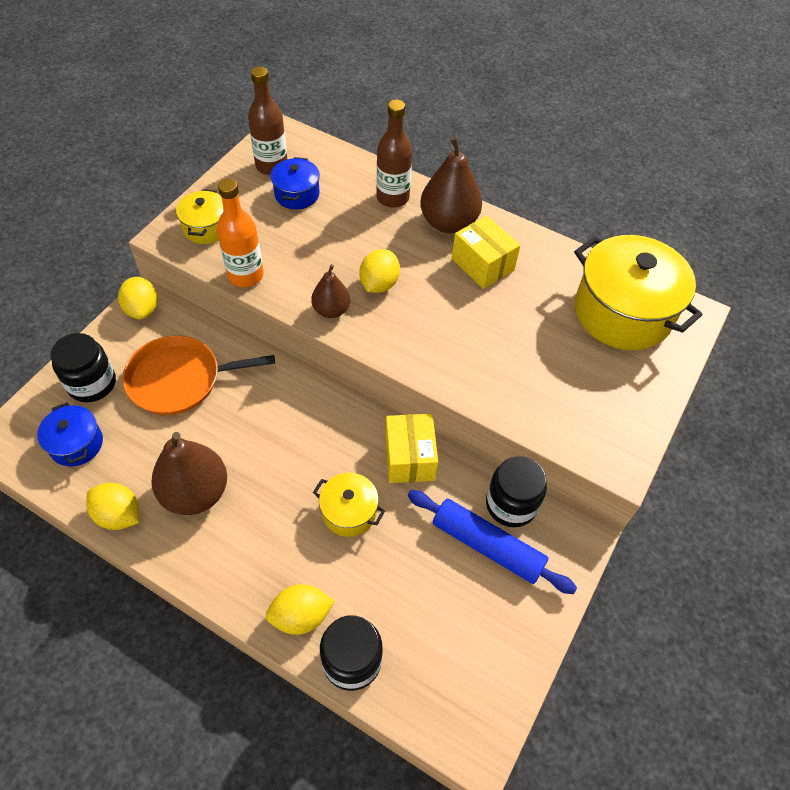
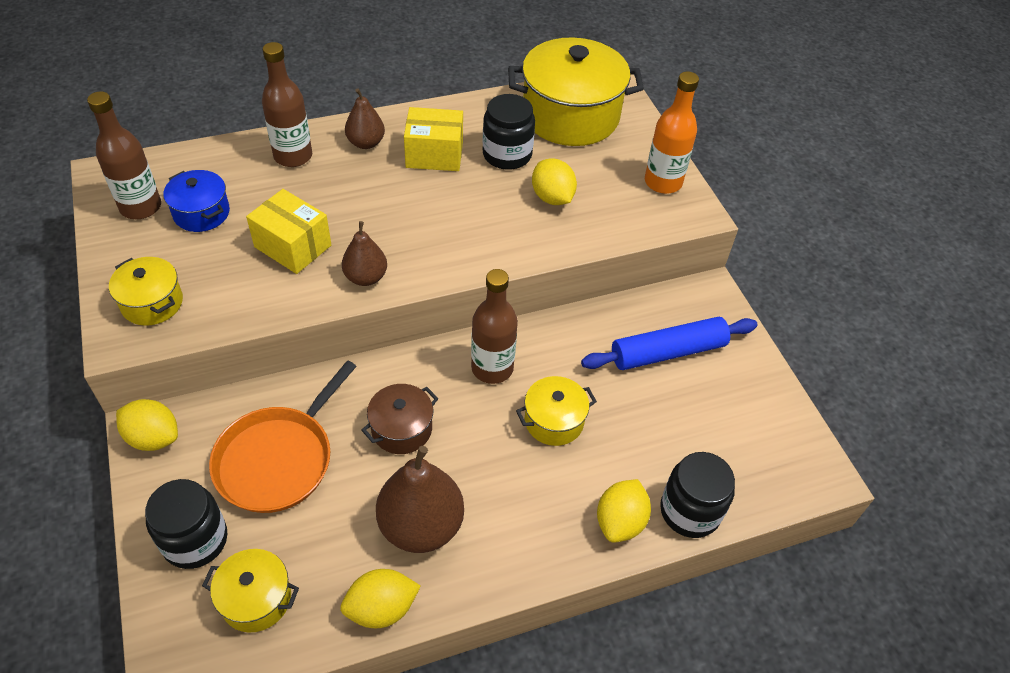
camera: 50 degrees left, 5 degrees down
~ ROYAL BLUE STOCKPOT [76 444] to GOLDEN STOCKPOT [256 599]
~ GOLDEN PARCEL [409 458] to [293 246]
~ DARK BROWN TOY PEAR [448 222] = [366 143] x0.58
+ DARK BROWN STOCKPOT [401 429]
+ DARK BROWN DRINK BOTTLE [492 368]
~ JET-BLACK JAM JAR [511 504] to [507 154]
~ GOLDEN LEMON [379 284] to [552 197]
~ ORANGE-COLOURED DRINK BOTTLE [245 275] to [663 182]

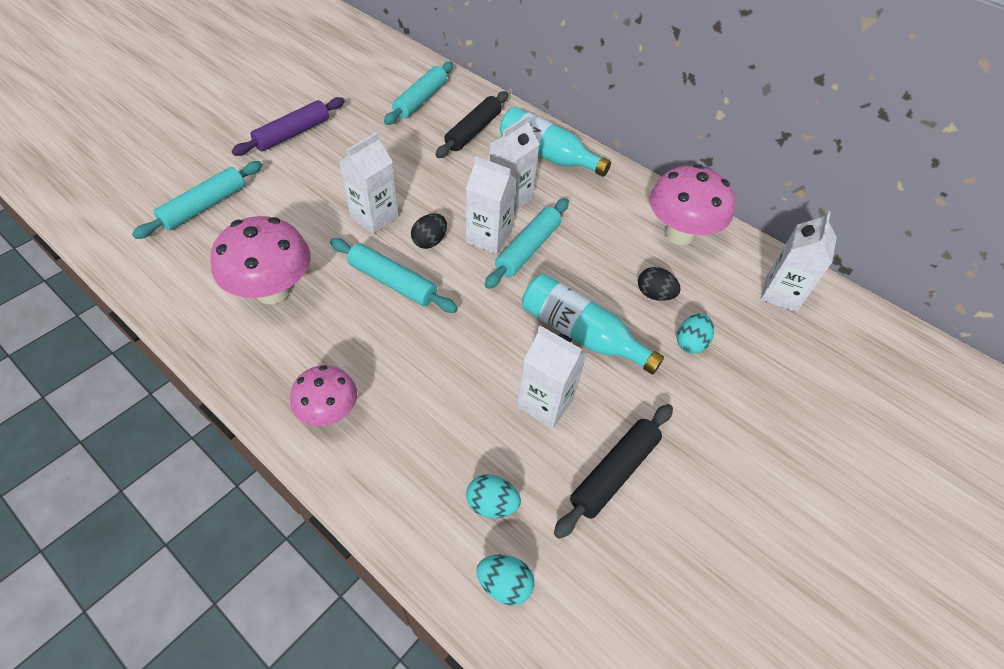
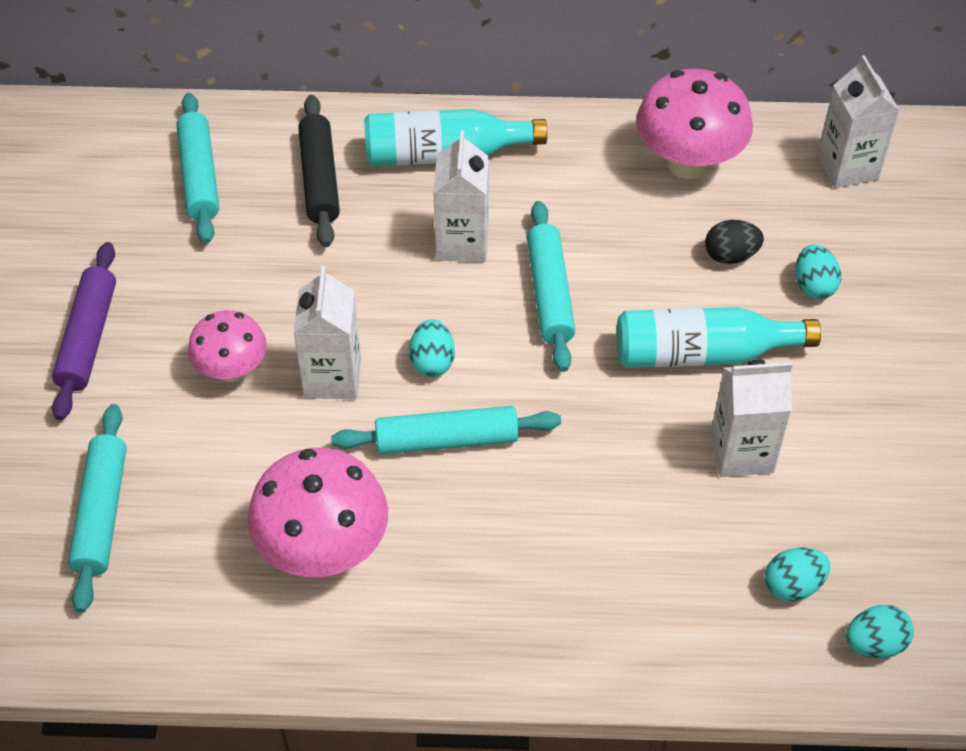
camera: 35 degrees left, 0 degrees up
~ PINK MUSHROOM [329 412] to [232 370]
~ JET-BLACK EGG SHAPE [429 241] to TEAL EGG SHAPE [432 362]
- SNOW-WHITE CARTON [488 237]
- JET-BLACK DOUGH ROLLER [614 472]

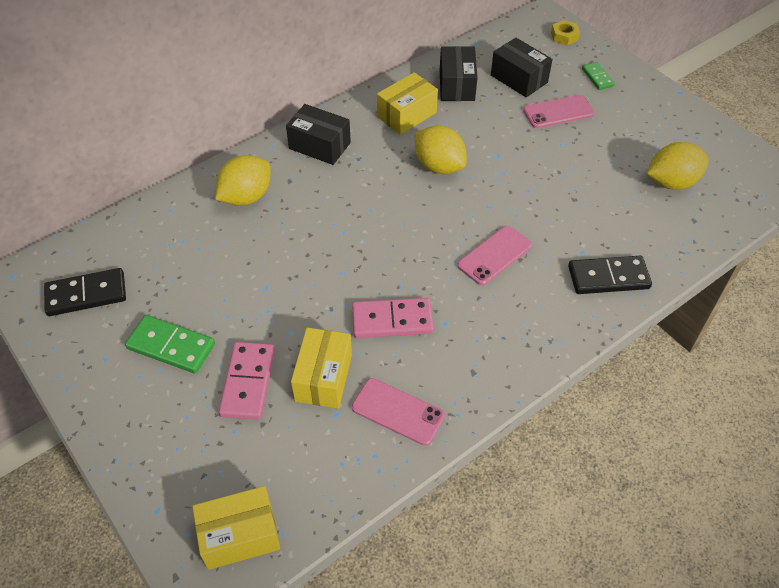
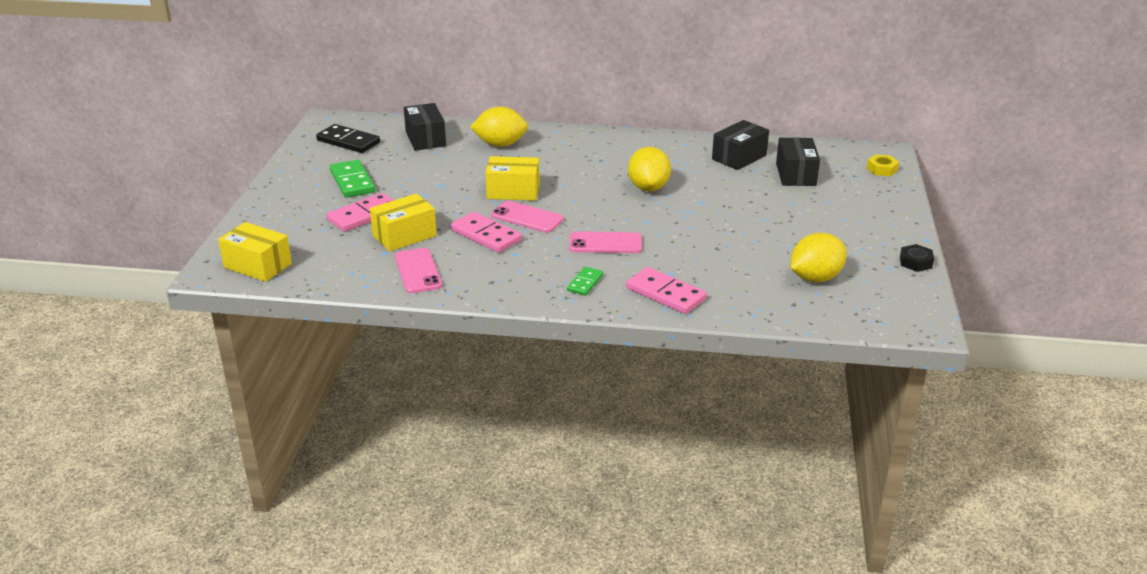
camera: 45 degrees right, 20 degrees down
~ JET-BLACK PARCEL [319 145] to [425 139]
~ GOLDEN PARCEL [406 115] to [513 191]
~ PINK PHONE [558 112] to [527 217]
~ EMERALD DOMINO TILE [597 77] to [585 283]
~ JET-BLACK DOMINO TILE [608 277] to PINK DOMINO TILE [665 293]
~ GOLDEN LEMON [671 182] = [815 278] 60 degrees counterclockwise
+ JET-BLACK HEXAGON NUT [915 262]

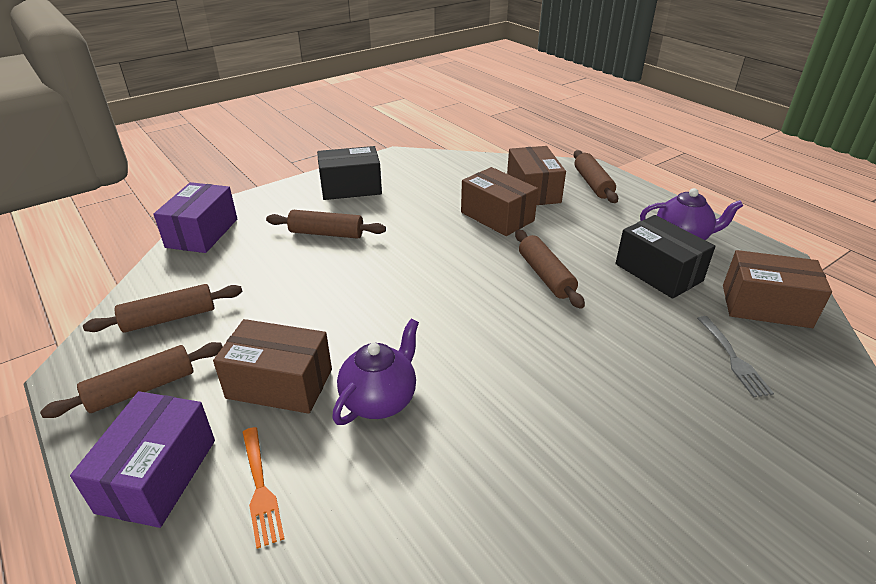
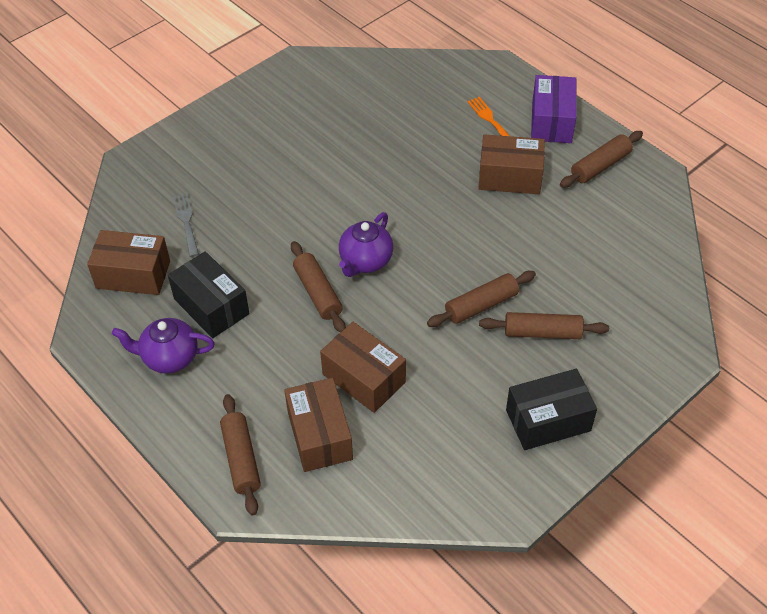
camera: 175 degrees right, 15 degrees up
~ ROYAL PURPLE TEAPOT [380 400] to [365 261]
~ DARK BROWN DOUGH ROLLER [170 318] to [481 305]
- ROYAL PURPLE PARCEL [202 233]

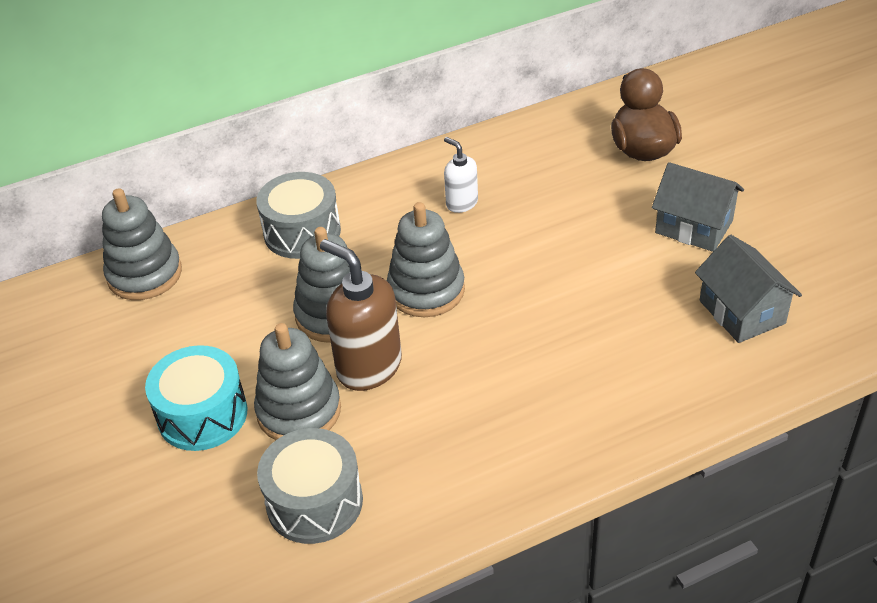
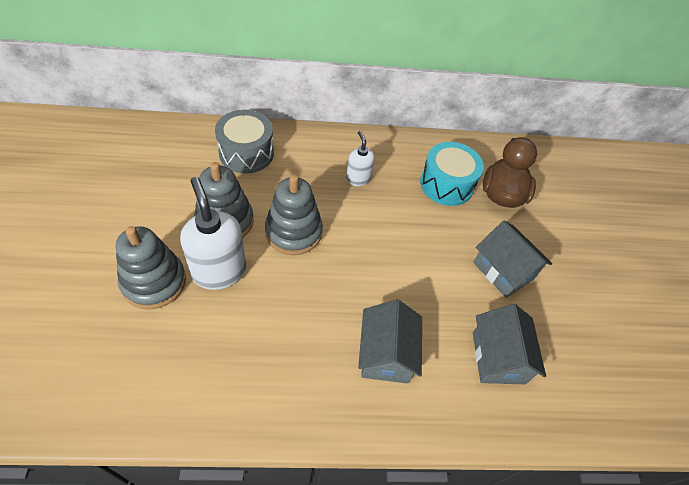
camera: 15 degrees right, 10 degrees up
~ DARK BROWN PUMP BOTTLE [368 367] to SNOW-WHITE PUMP BOTTLE [219 271]
+ GRAY COTTAGE [386 354]
~ TEAL DRUM [202 414] to [446 184]
- GRAY STACKING TOY [145 274]
- GRAY DRUM [314 502]

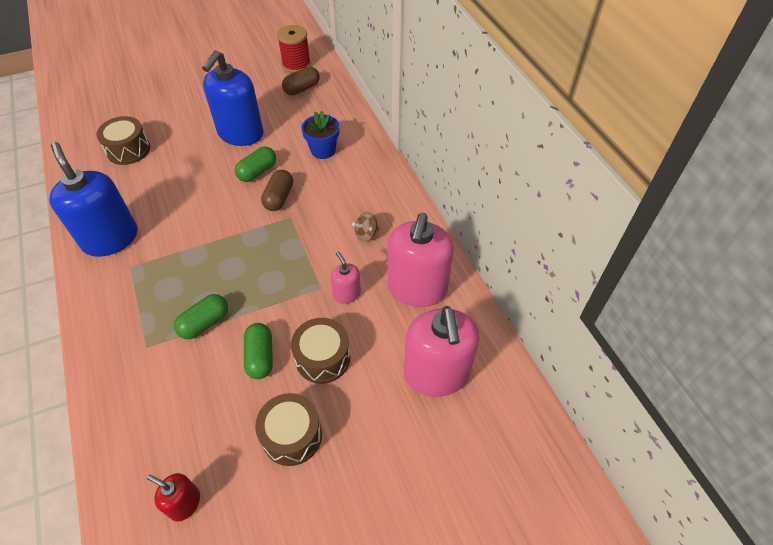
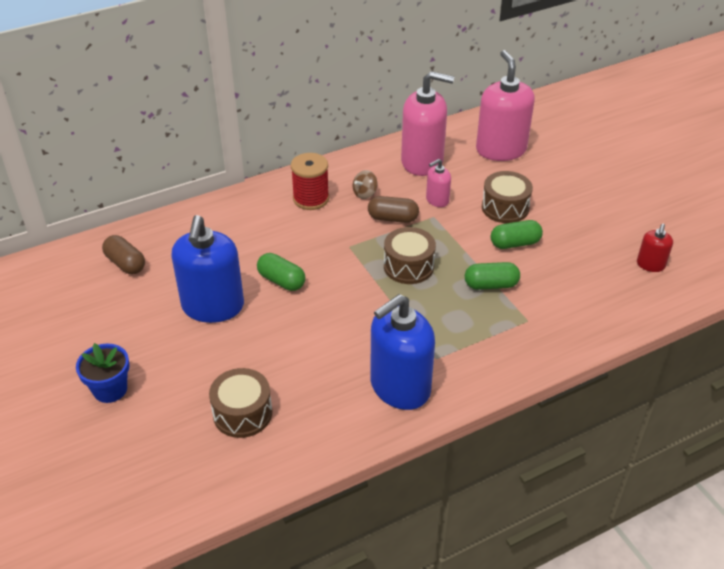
camera: 95 degrees left, 10 degrees down
~ ROYAL BLUE PLANT POT [323 150] to [110 389]
~ ROYAL BLUE PUMP BOTTLE [240 134] = [213 306] 75 degrees clockwise
~ RED BOBBIN [296 64] to [311 199]
~ DARK BROWN TOY TOP [366 234] = [365 193] 75 degrees clockwise
~ DARK BROWN CAPSULE [279 198] to [393 218]
~ DARK BROWN DRUM [292 435] to [408 266]
~ EMERALD CAPSULE [205 323] = [491 285] 45 degrees counterclockwise
~ PINK PUMP BOTTLE [436 374] = [501 149] 90 degrees counterclockwise

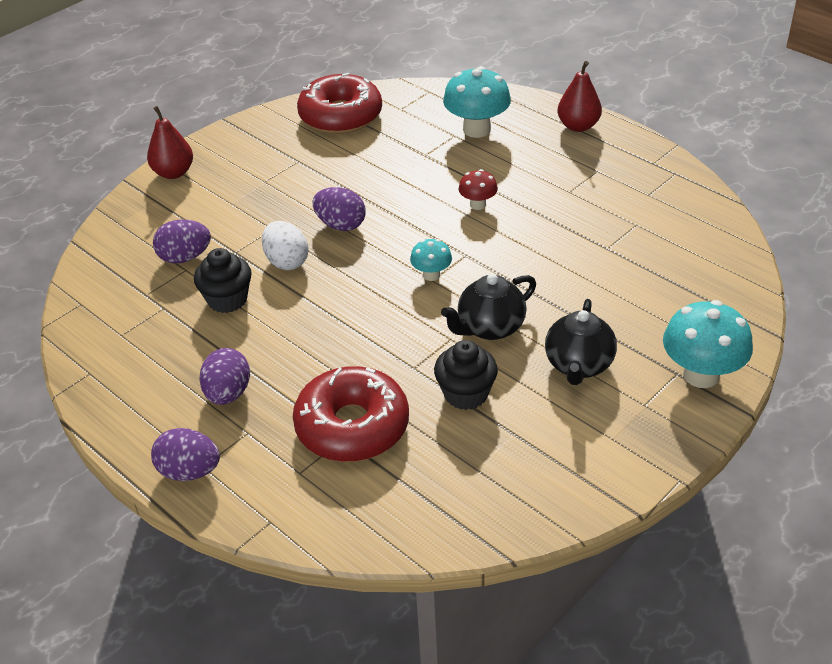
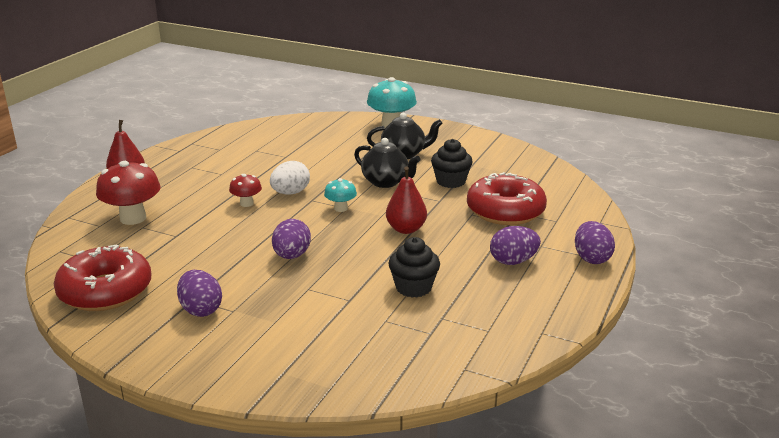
camera: 110 degrees left, 15 degrees down
~ TEAL MUSHROOM [476 129] to RED MUSHROOM [133 218]
~ ROYAL PURPLE EGG SHAPE [185 257] to [201 310]
~ SNOW-WHITE EGG SHAPE [286 261] to [290 193]
~ RED TOY PEAR [173 173] to [406 229]

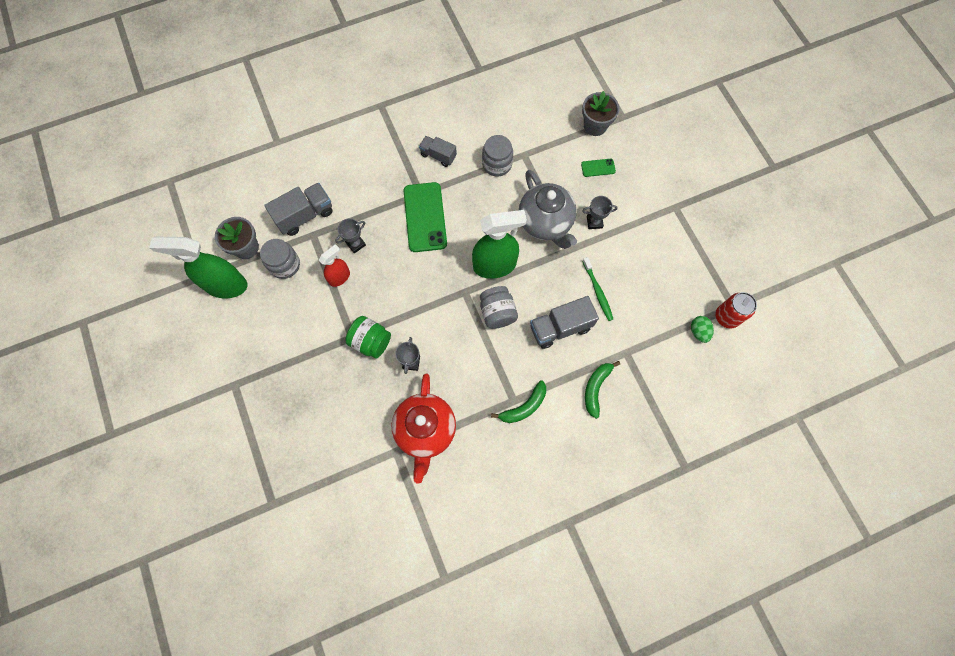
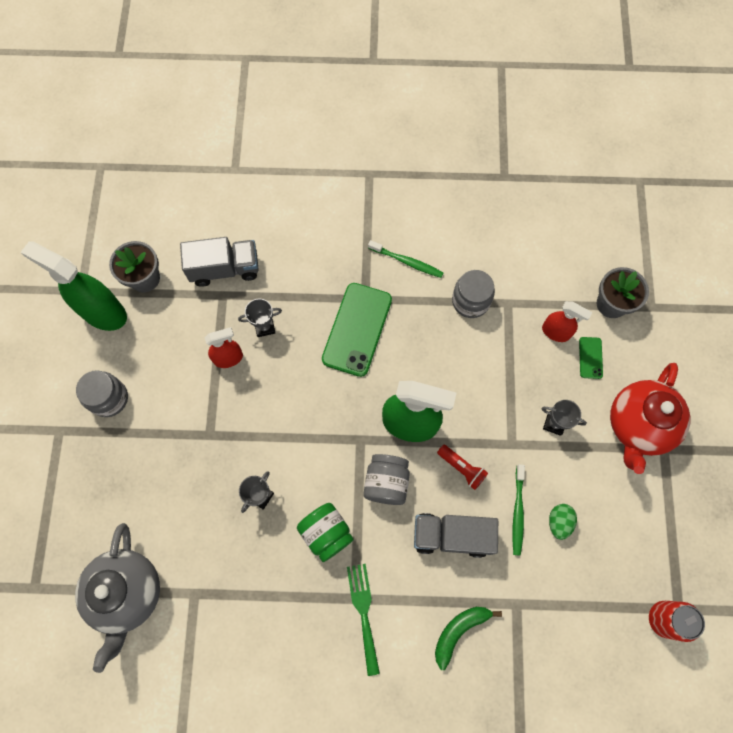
camera: 25 degrees right, 0 degrees up
~ GRAY TEAPOT [545 223] to [128 593]
~ GRAY JAM JAR [284 265] to [109 398]
~ EMERALD JAM JAR [371 341] to [326 533]
~ EMERALD TOY BANANA [524 407] to EMERALD TABLE FORK [363 612]
~ GRAY LORRY [438 155] to EMERALD TOOTHBRUSH [407 262]
+ RED TORCH [462 468]
+ RED SPRAYER [555 332]
~ EMERALD EGG SHAPE [698 332] to [559 522]
~ EMERALD PHONE [598 168] = [590 358] 75 degrees clockwise
~ RED TEAPOT [425 430] to [638 425]

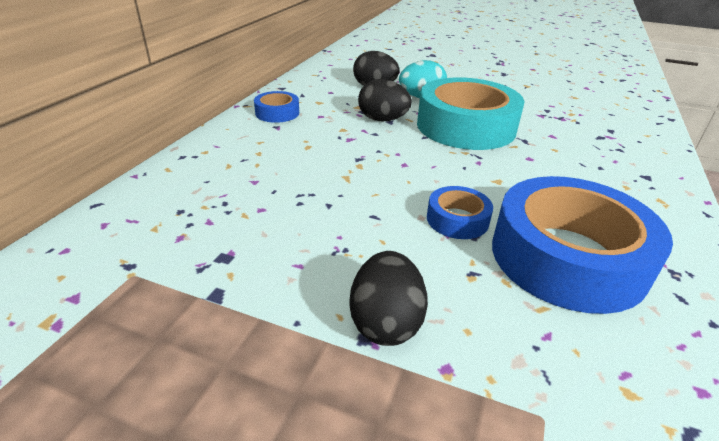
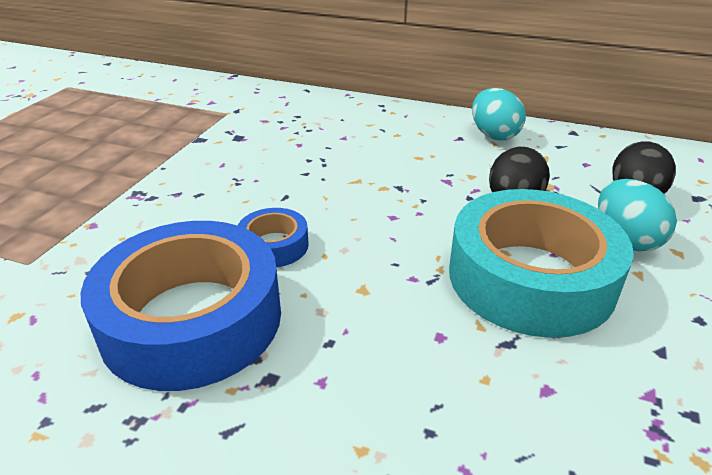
camera: 90 degrees right, 0 degrees up
~ ROYAL BLUE TAPE [277 113] to TEAL EGG SHAPE [494 135]
- JET-BLACK EGG SHAPE [385 322]

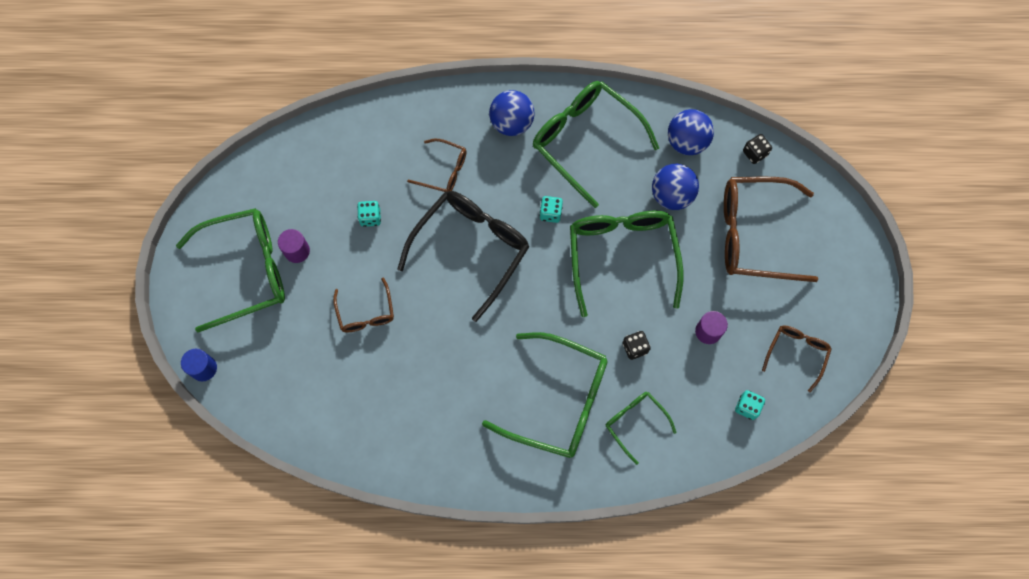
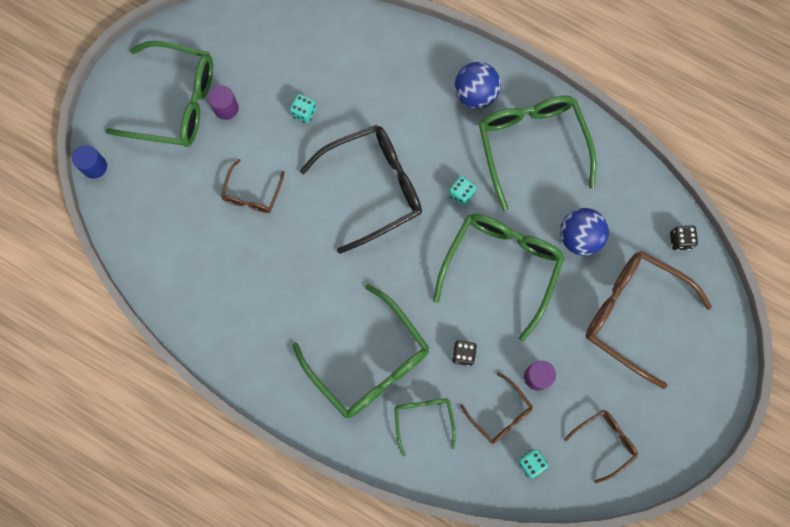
camera: 30 degrees right, 5 degrees up
~ DARK BROWN SPECTACLES [444 171] to [500 414]
- ROYAL BLUE PLAY BALL [686 142]

